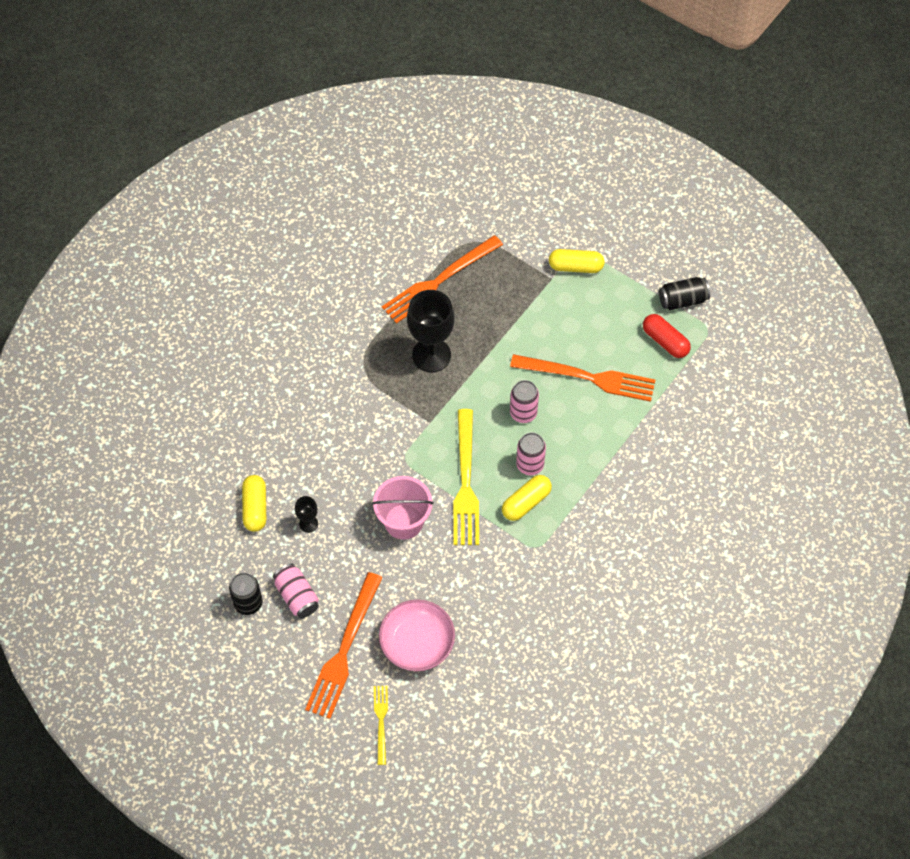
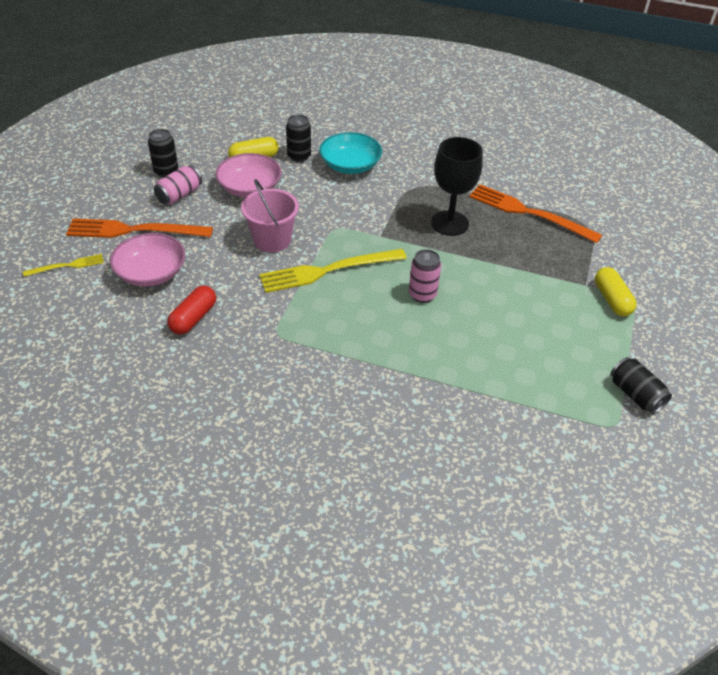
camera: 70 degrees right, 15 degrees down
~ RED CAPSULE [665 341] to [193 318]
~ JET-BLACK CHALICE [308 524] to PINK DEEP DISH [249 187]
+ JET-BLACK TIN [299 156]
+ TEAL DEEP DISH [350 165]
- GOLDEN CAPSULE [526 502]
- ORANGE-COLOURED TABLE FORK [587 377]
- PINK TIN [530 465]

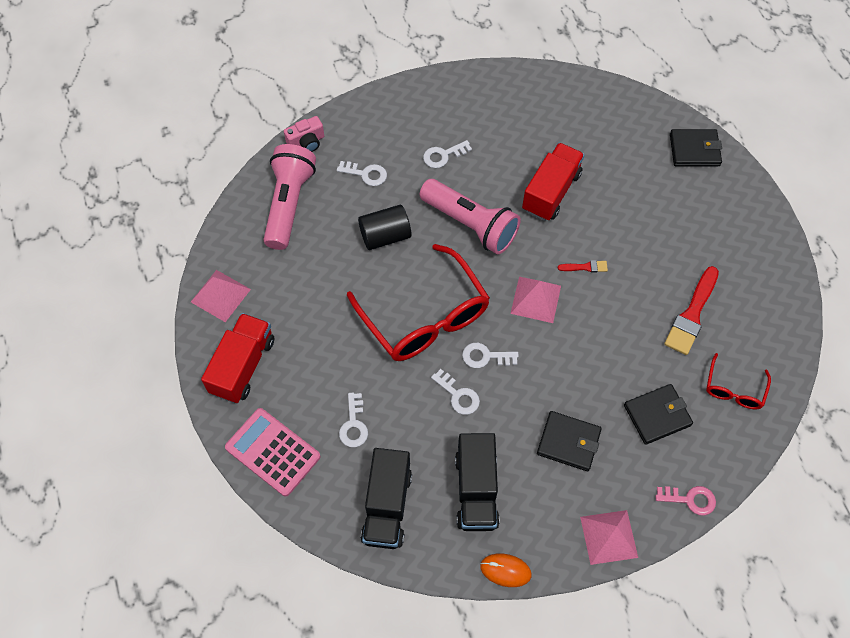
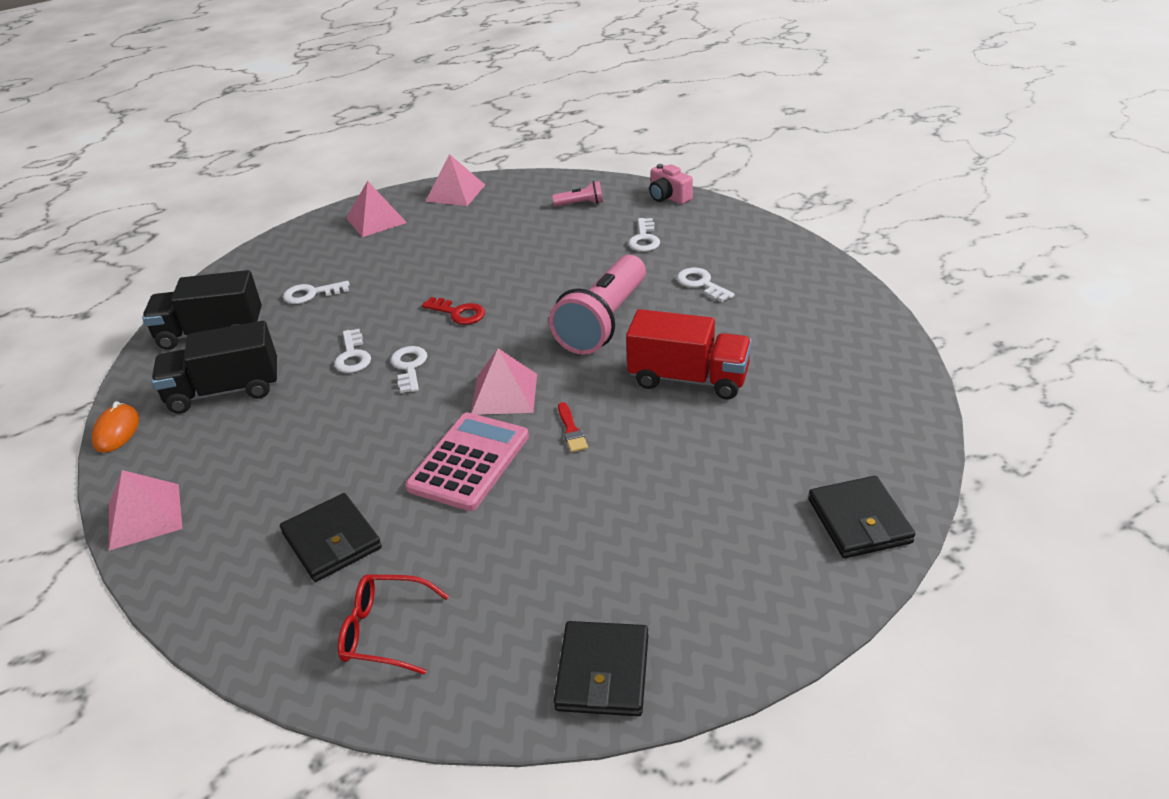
camera: 80 degrees right, 25 degrees down
~ SNOW-WHITE DOOR KEY [458 395] = [353 356] 45 degrees counterclockwise
~ RED LORRY [243 366] to PINK PYRAMID SHAPE [376 220]
~ PINK POCKET CALCULATOR [272 452] to [469 462]
~ RED SPECTACLES [424 316] to RED DOOR KEY [458 313]
~ PINK TORCH [289 204] = [580 204] x0.43
~ JET-BLACK WALLET [568 442] to [602 672]
- JET-BLACK CYLINDER [385 236]
- PINK DOOR KEY [690 499]
- RED PAINT BRUSH [692 314]

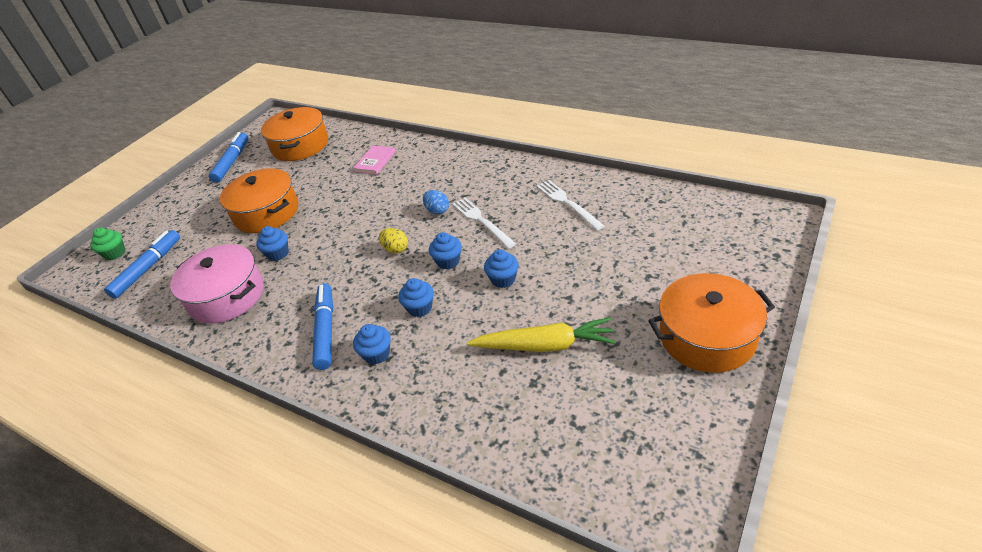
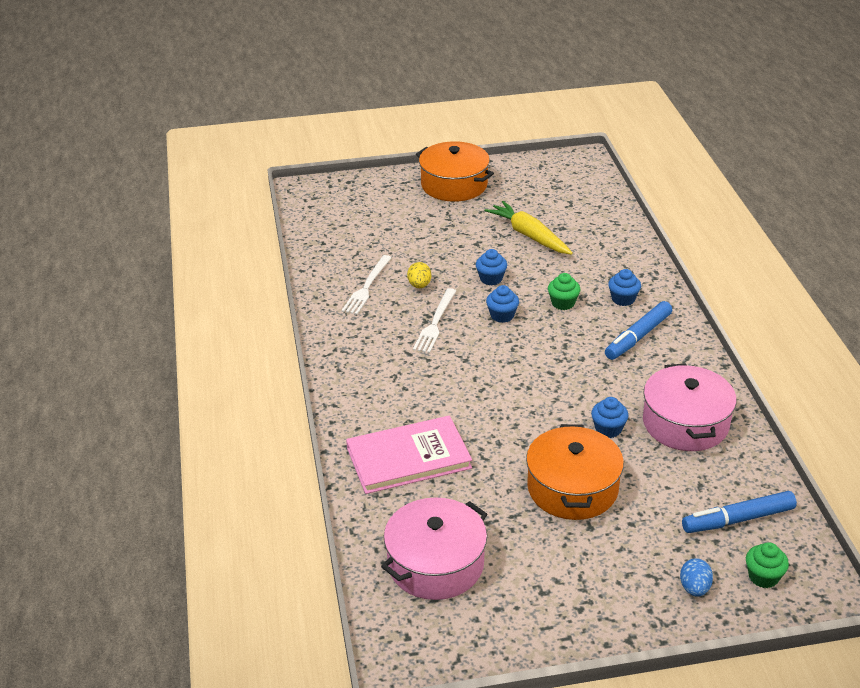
camera: 135 degrees left, 5 degrees down
~ PINK HARDBACK [375 161] = [408 458] x1.88
~ ORANGE-COLOURED STOCKPOT [300 145] to PINK STOCKPOT [435 564]
~ GOLDEN EGG SHAPE [396 249] to [419 285]
~ ROYAL BLUE MUFFIN [420 308] to EMERALD MUFFIN [563 303]
~ ROYAL BLUE EGG SHAPE [437 211] to [694 588]
- ROYAL BLUE MARKER PEN [232 162]

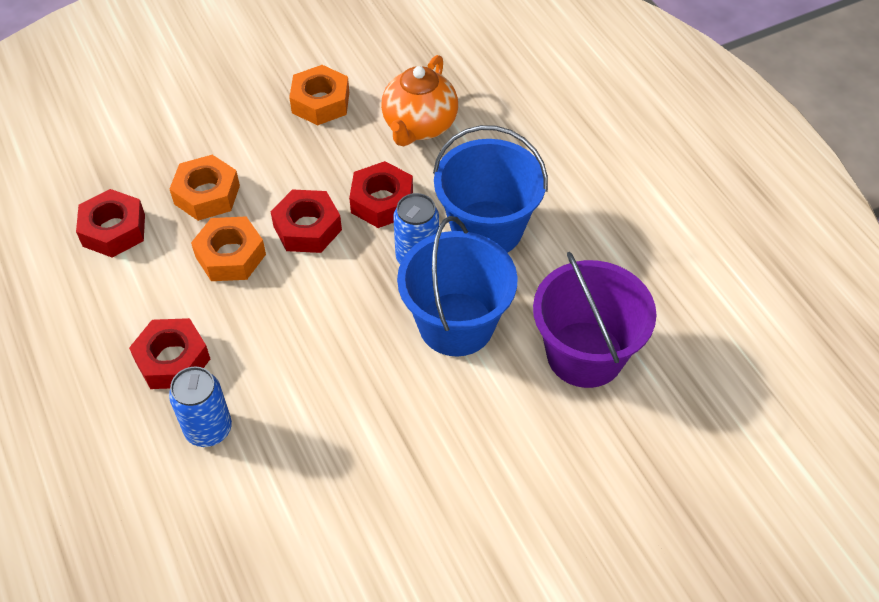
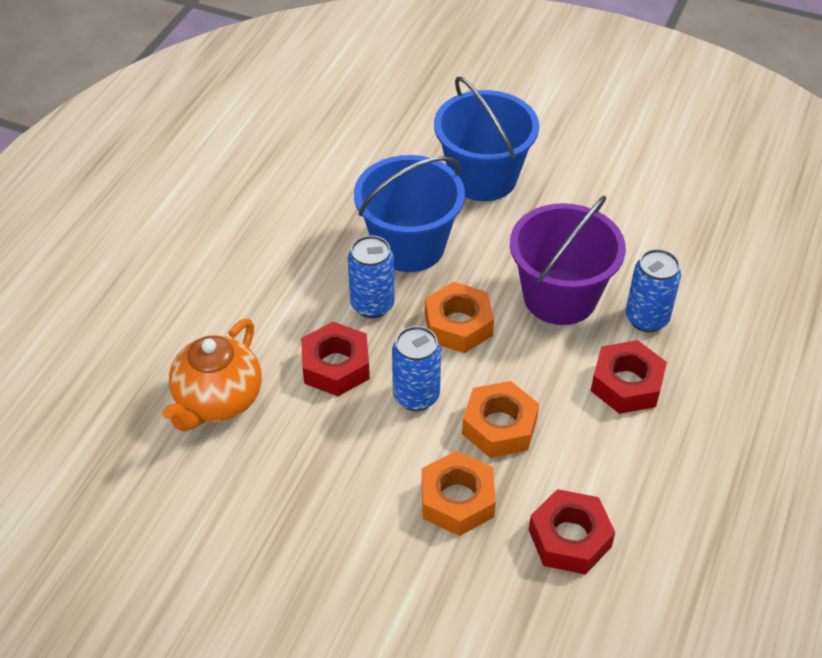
camera: 130 degrees left, 5 degrees down
~ ORANGE-COLOURED TEAPOT [419 126] = [218 401] 135 degrees clockwise
~ RED HEXAGON NUT [307 228] to ROYAL BLUE TIN [416 396]
~ ORANGE-COLOURED HEXAGON NUT [320 102] to [458 325]
~ ROYAL BLUE BUCKET [487 229] to [483 177]
~ ROYAL PURPLE BUCKET [585 354] to [560 297]

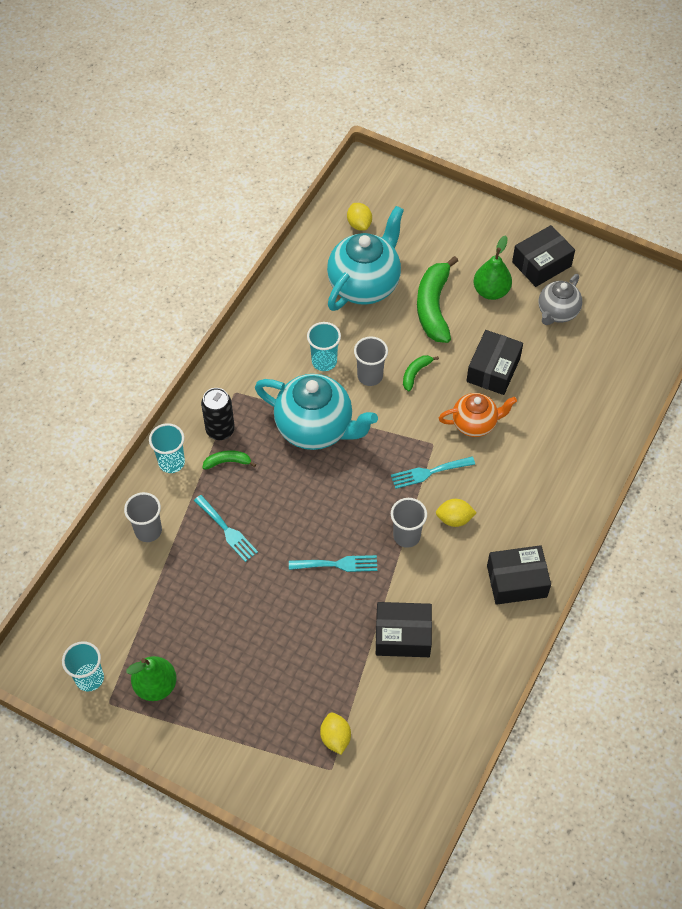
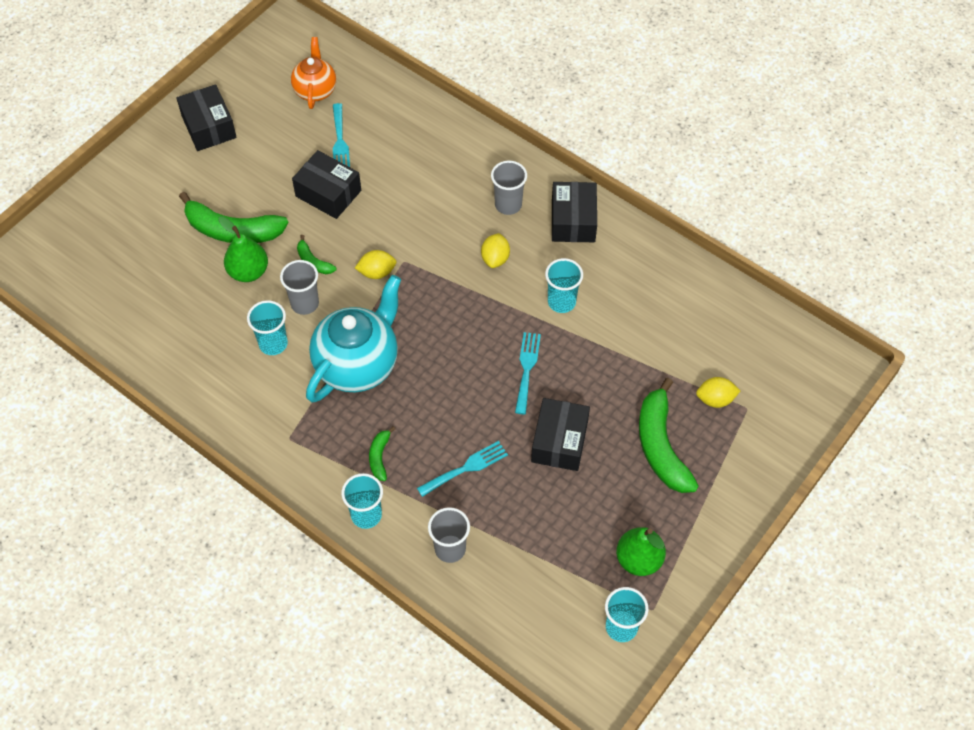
camera: 80 degrees left, 0 degrees up
~ EMERALD TOY PEAR [491 291] to [248 272]
~ ORANGE-COLOURED TEAPOT [475 424] to [315 90]
~ TEAL TABLE FORK [428 472] to [340 141]
~ GOLDEN LEMON [359 224] to [377 272]
~ GRAY BEAKER [406 536] to [508 205]
~ JET-BLACK PARCEL [402 635] to [559 441]
+ TEAL BEAKER [561 302]
+ EMERALD TOY BANANA [661 446]
- JET-BLACK TIN [220 430]
- TEAL TEAPOT [364 285]
- GRAY TEAPOT [557 312]

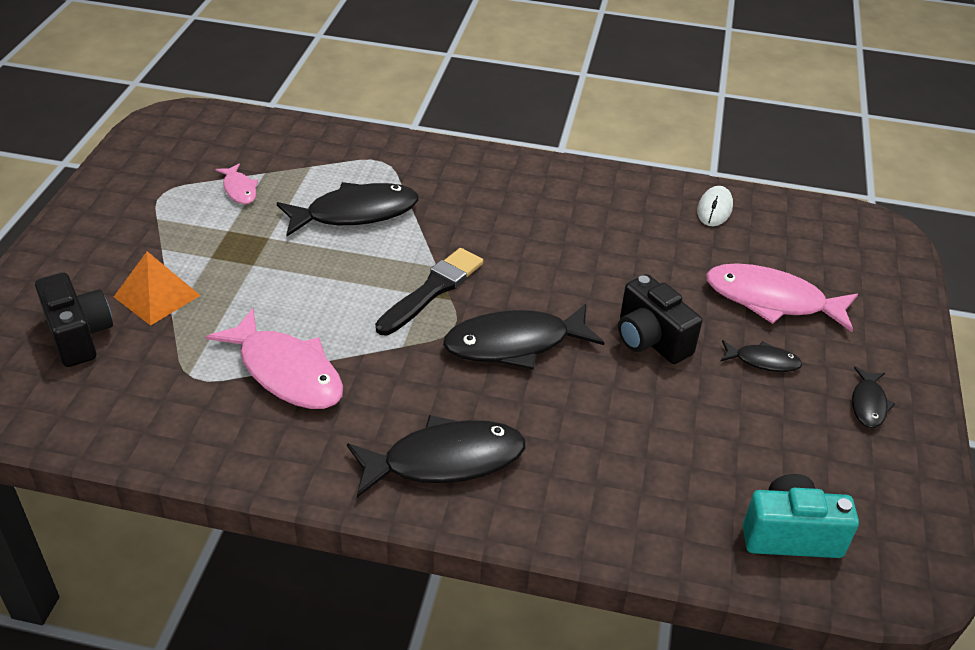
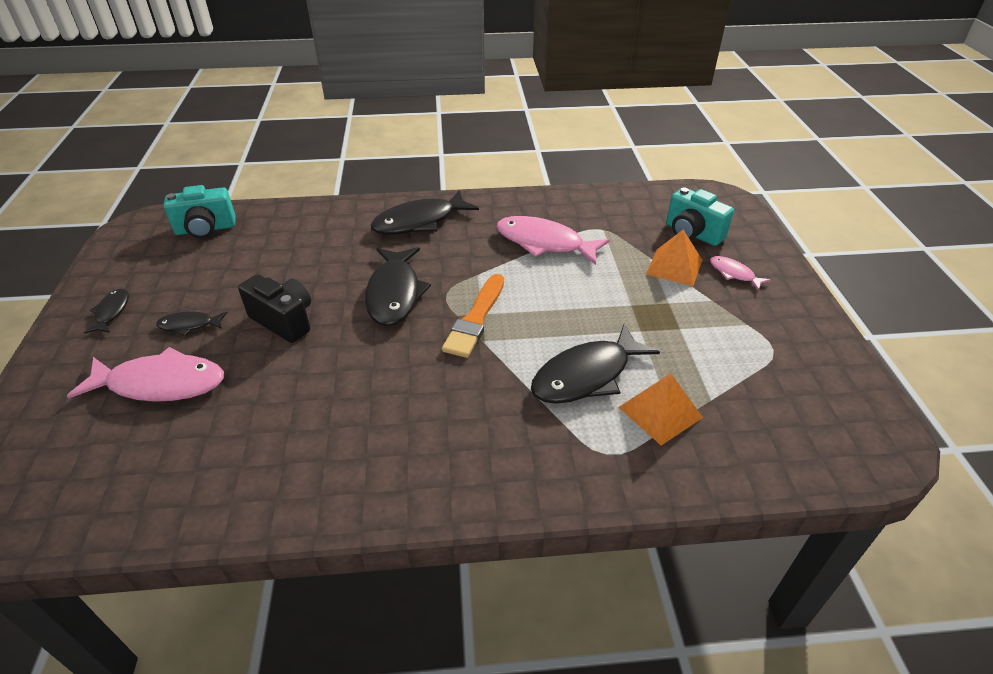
camera: 165 degrees right, 0 degrees up
~ JET-BLACK FISH [515 344] = [394 294] 120 degrees clockwise
~ JET-BLACK PAINT BRUSH [432 290] to ORANGE-COLOURED PAINT BRUSH [475 319]
+ ORANGE-COLOURED PYRAMID SHAPE [660 412]
~ JET-BLACK CAMERA [79 336] to TEAL CAMERA [692 234]
~ PINK FISH [239 189] to [734 274]
- SNOW-WHITE MOUSE [714 209]

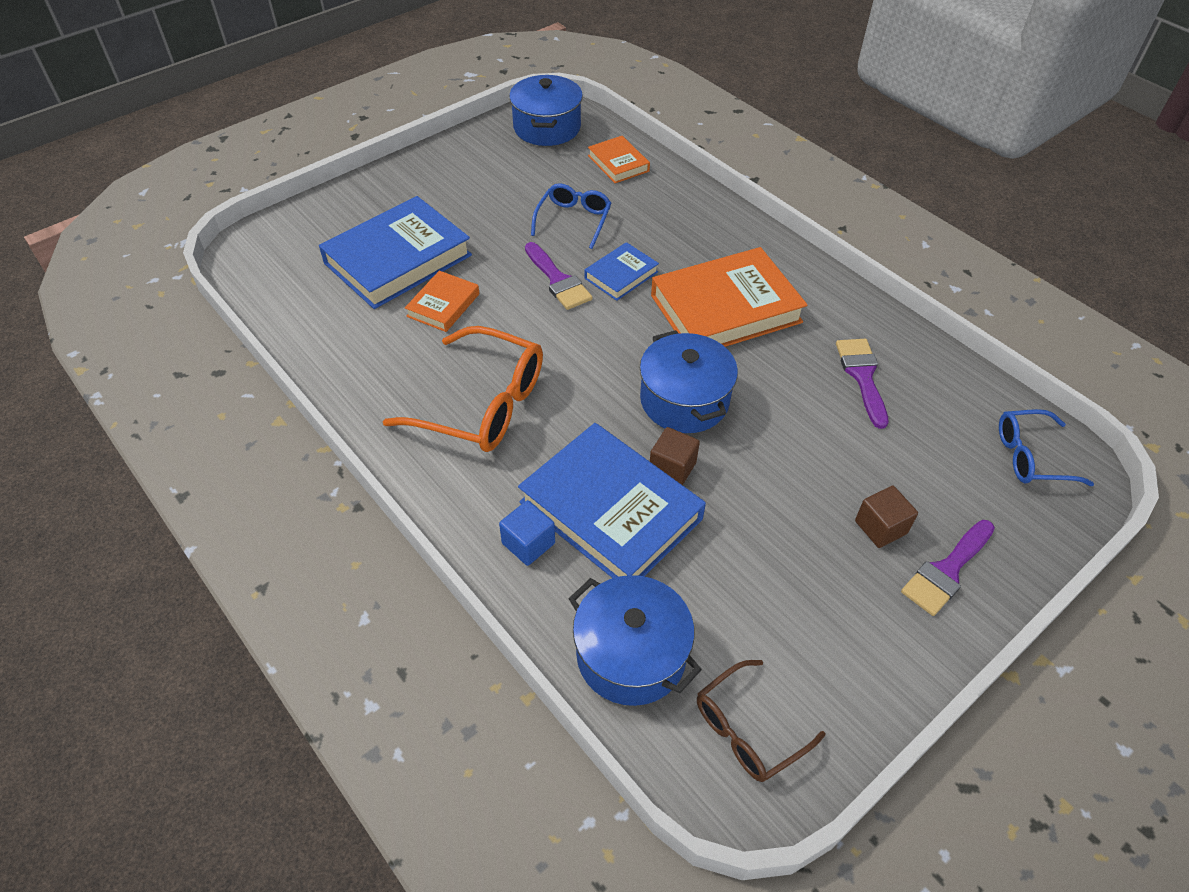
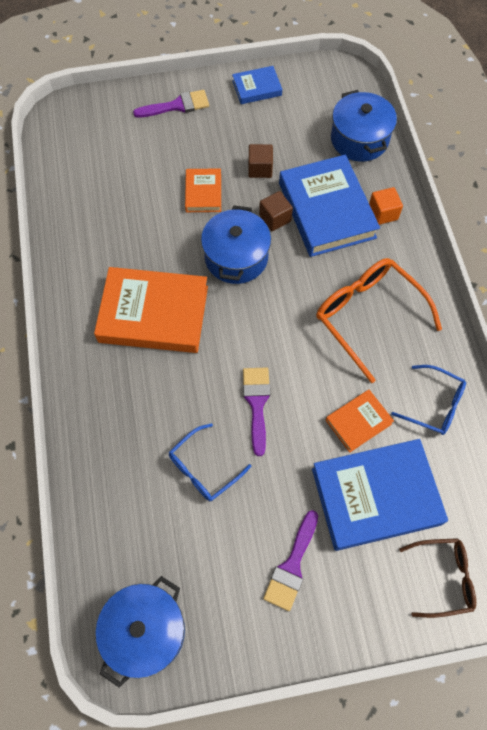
camera: 150 degrees left, 15 degrees up
~ ORANGE-COLOURED HARDBACK [618 163] to [203 193]
~ ROYAL BLUE HARDBACK [621 275] to [257 88]
~ DARK BROWN CUBE [880 527] to [260 169]
~ ROYAL PURPLE PAINT BRUSH [862 376] to [292 566]
~ ROYAL BLUE CUBE [528 543] to ORANGE-COLOURED CUBE [383 213]
~ ROYAL BLUE SPECTACLES [1030 456] to [434 405]
~ DARK BROWN SPECTACLES [748 729] to [443 577]

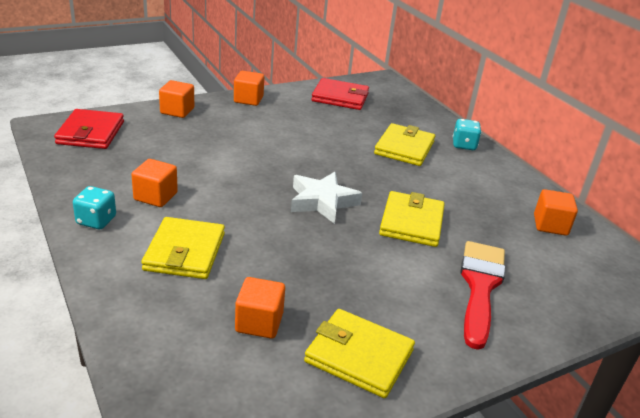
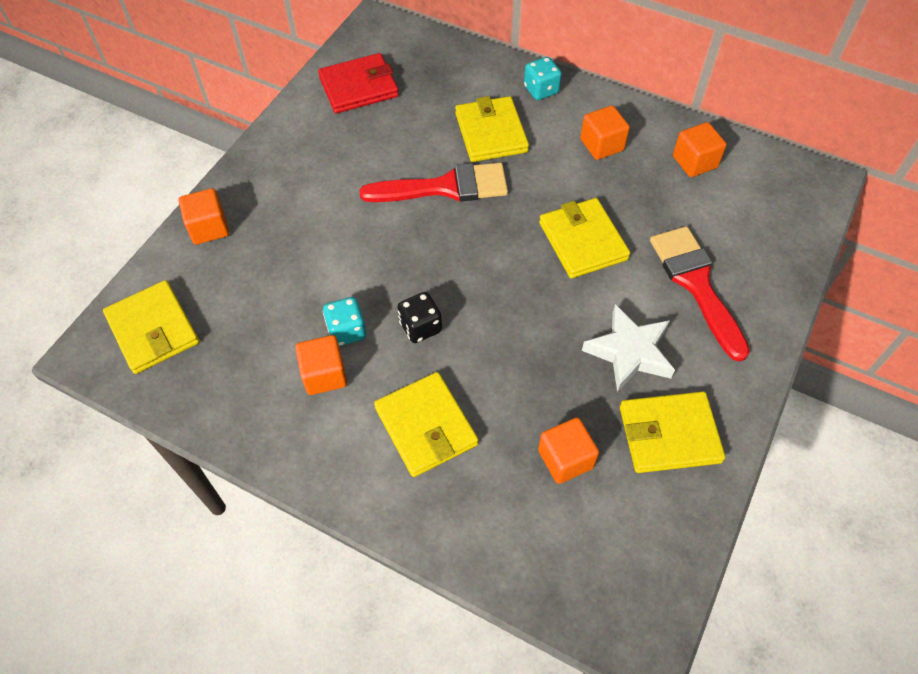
camera: 30 degrees left, 25 degrees up
~ RED WALLET [90 133] to GOLDEN WALLET [153 329]
~ TEAL DICE [96 221] to [347 331]
+ RED PAINT BRUSH [445 187]
+ JET-BLACK DICE [420 327]
~ ORANGE-COLOURED CUBE [248 99] to [602 145]
~ SNOW-WHITE STAR SHAPE [322 201] to [629 352]

